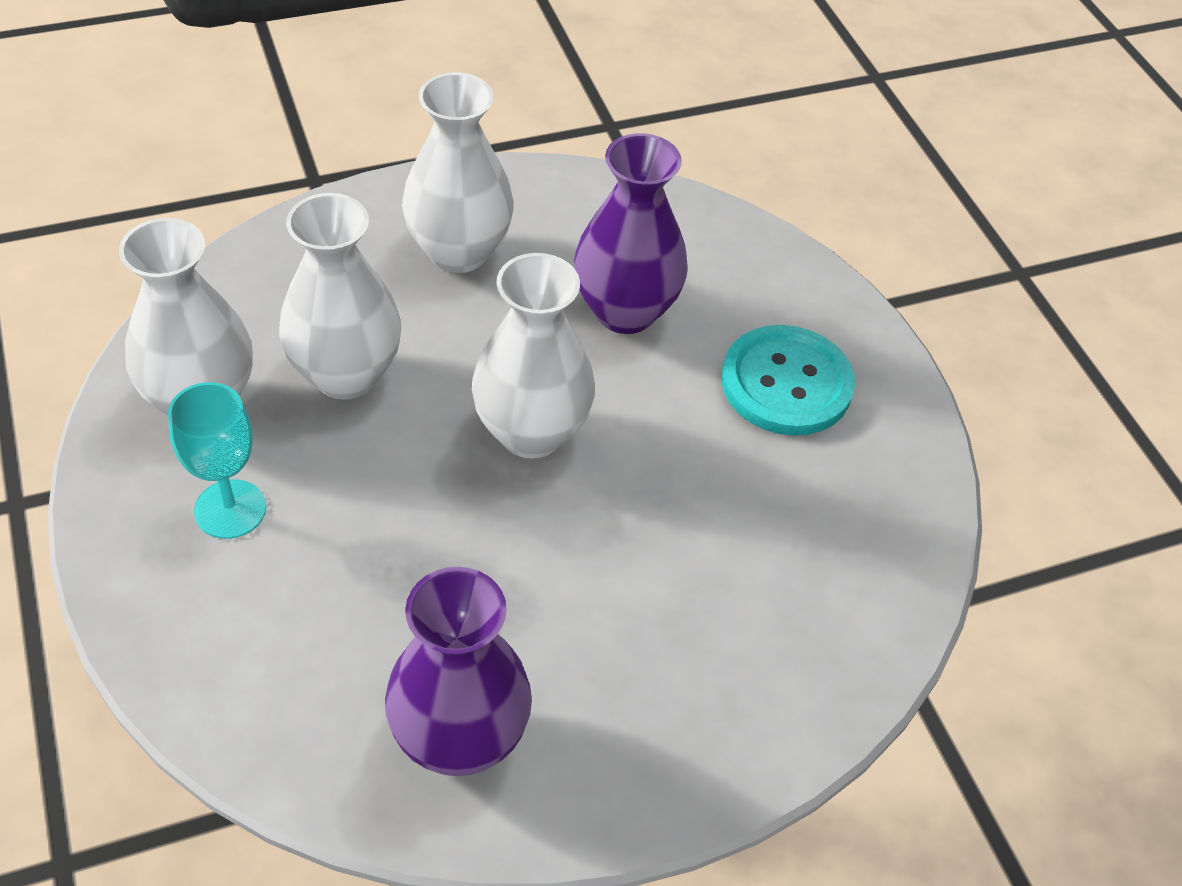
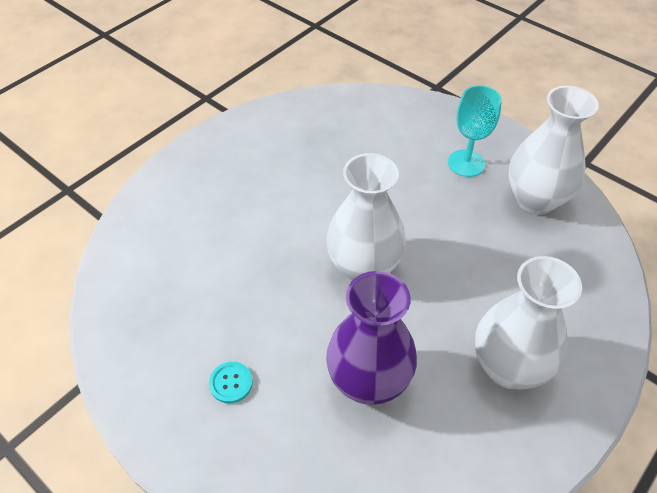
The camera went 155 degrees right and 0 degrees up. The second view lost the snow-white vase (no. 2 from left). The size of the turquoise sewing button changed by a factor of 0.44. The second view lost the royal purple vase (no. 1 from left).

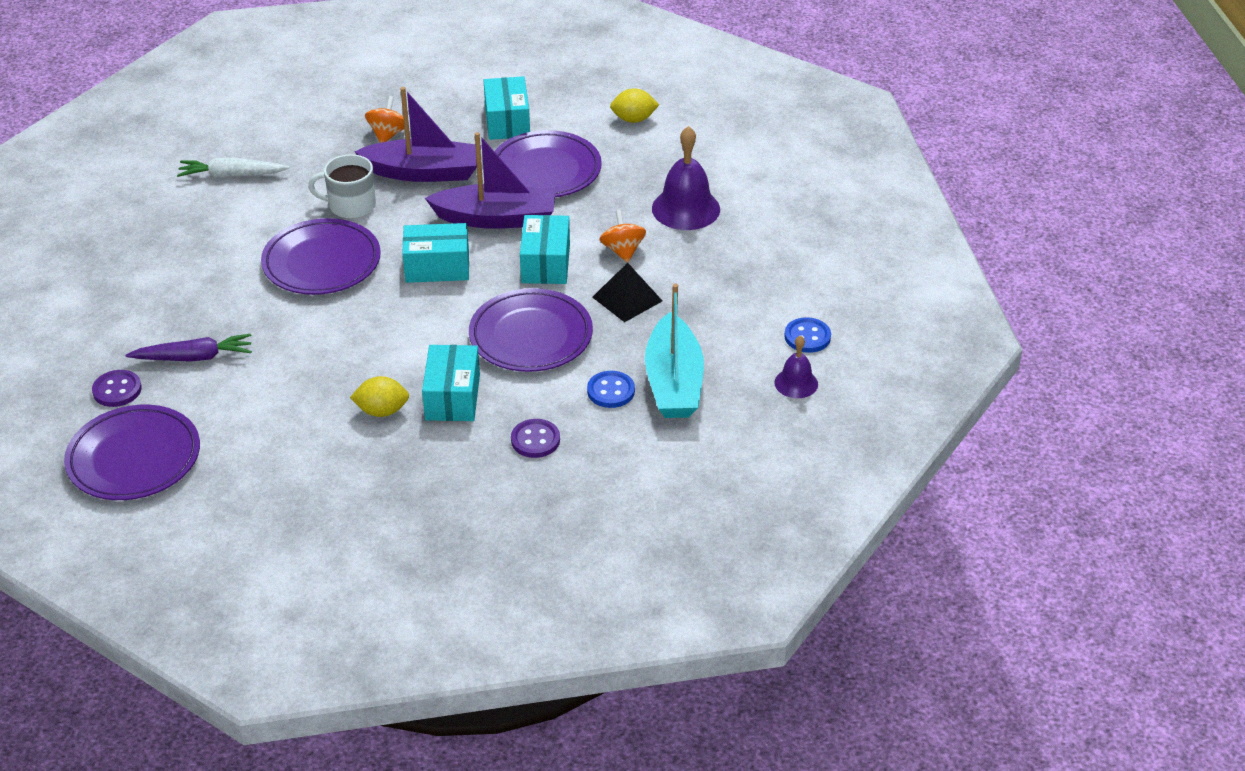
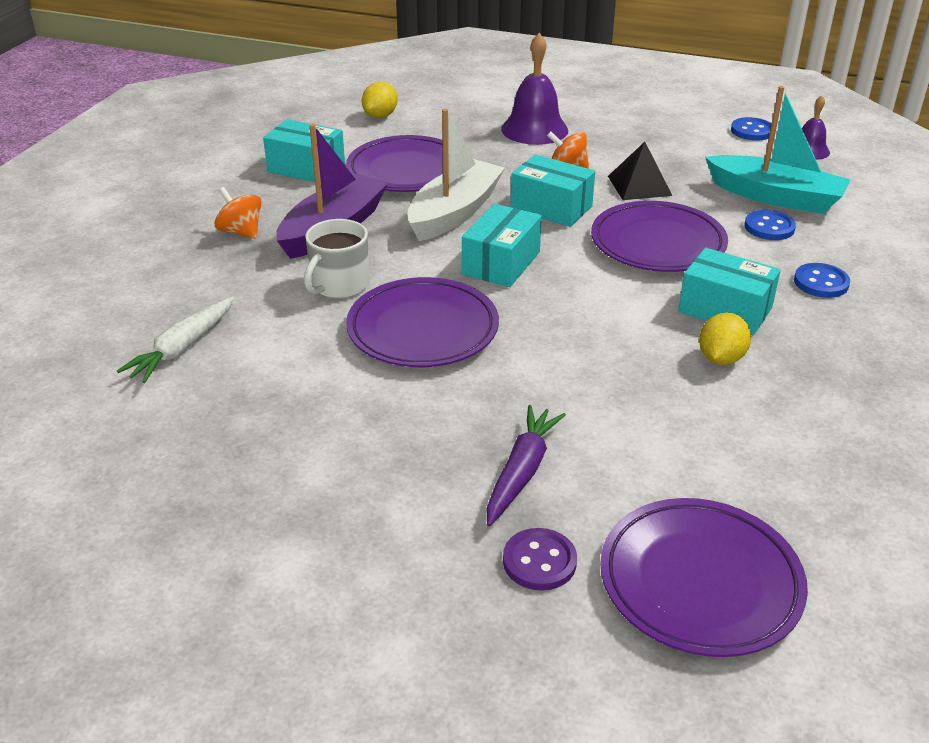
The camera went 60 degrees left and 5 degrees down. What was the royal purple sailboat (no. 2 from left) turned into the snow-white sailboat. What was the royal purple sewing button (no. 2 from left) turned into the royal blue sewing button (no. 3 from left).

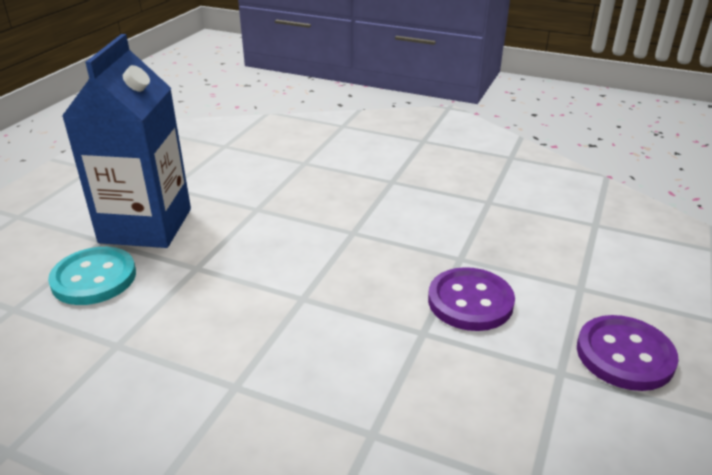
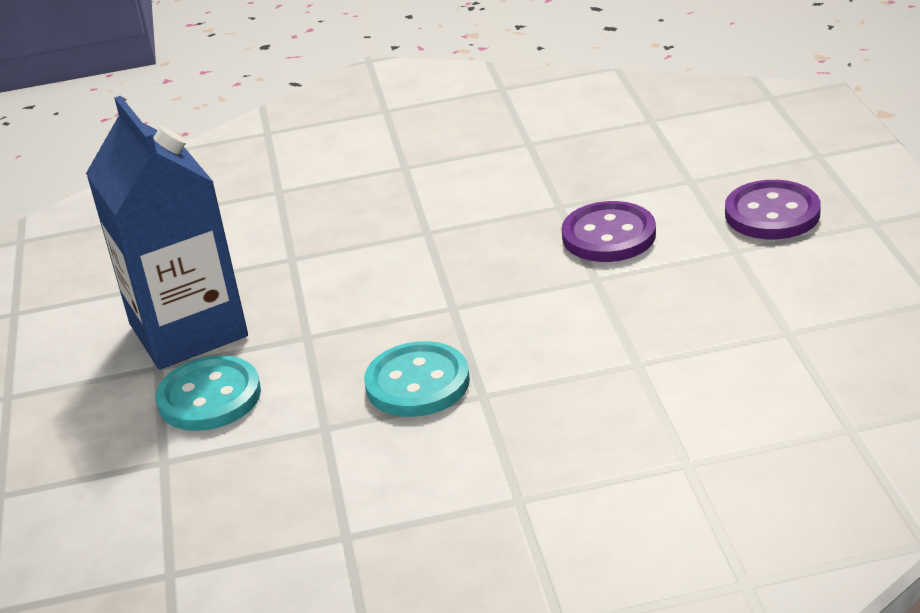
The camera went 30 degrees left and 0 degrees up. The second view gained the turquoise sewing button (no. 2 from left).

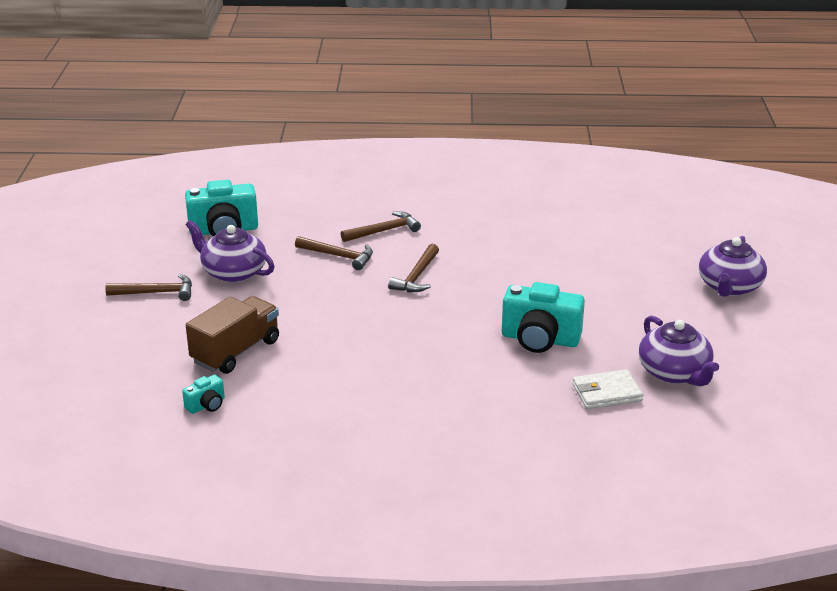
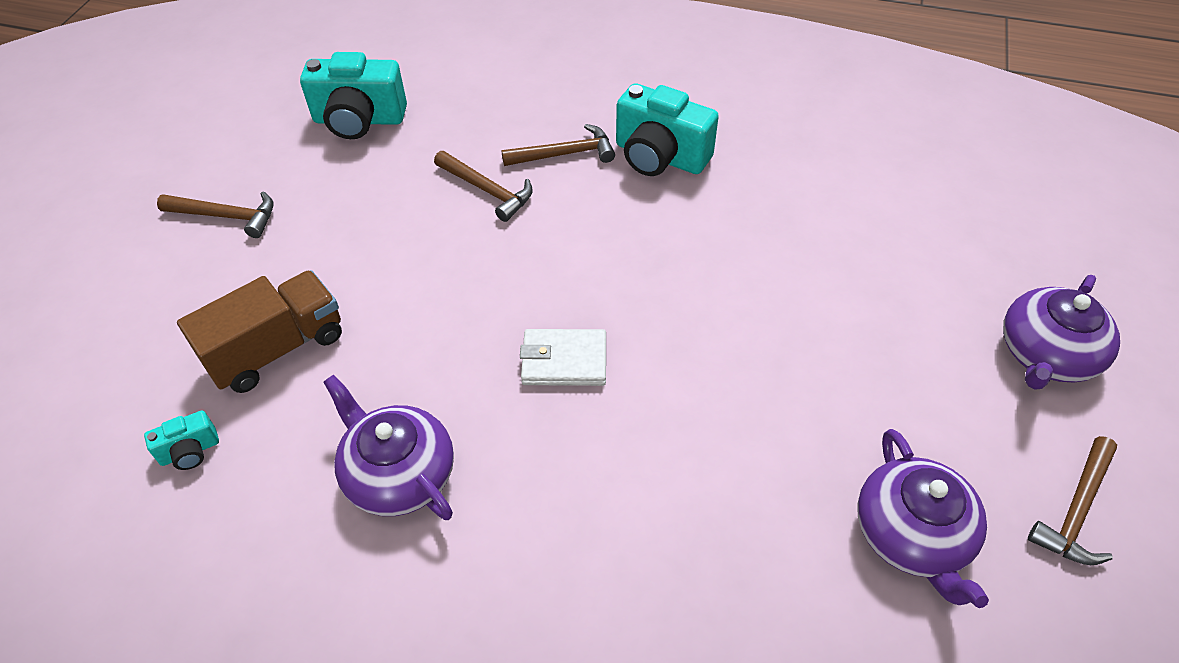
The camera went 15 degrees right and 20 degrees up. The royal purple china teapot (no. 1 from left) ended up elsewhere. The brown carpenter's hammer (no. 4 from left) ended up elsewhere. The turquoise photo camera (no. 3 from left) ended up elsewhere. The snow-white card wallet ended up elsewhere.

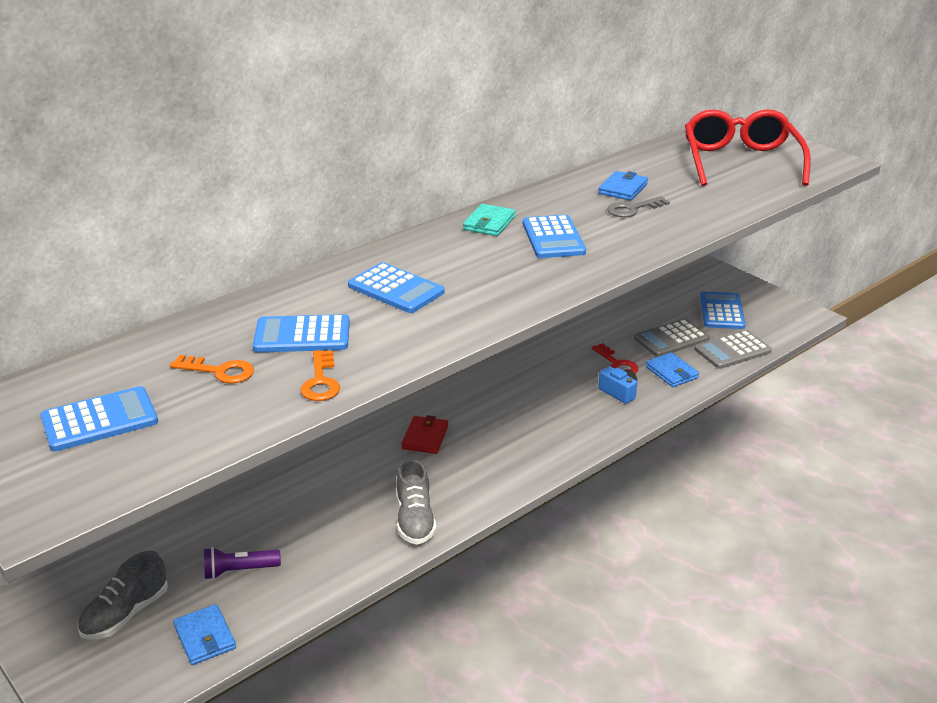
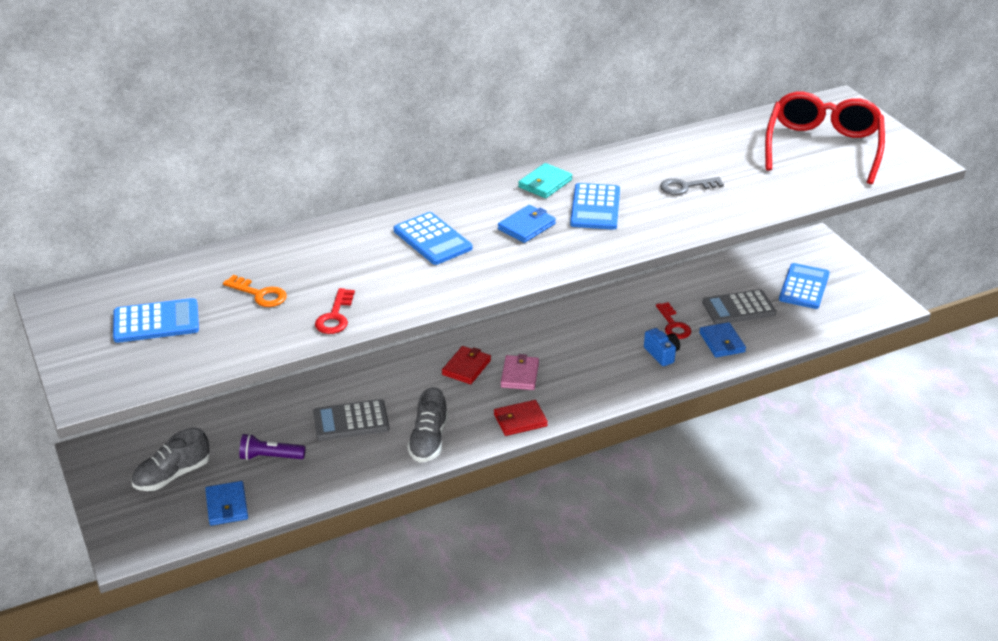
The camera went 15 degrees right and 5 degrees up. The royal blue card wallet (no. 2 from left) ended up elsewhere. The second view lost the royal blue adding machine (no. 2 from left). The grey adding machine (no. 2 from left in the first image) ended up elsewhere. What was the bright orange door key (no. 2 from left) turned into the crimson door key (no. 1 from left). The second view gained the pink card wallet. The second view gained the crimson card wallet (no. 2 from left).

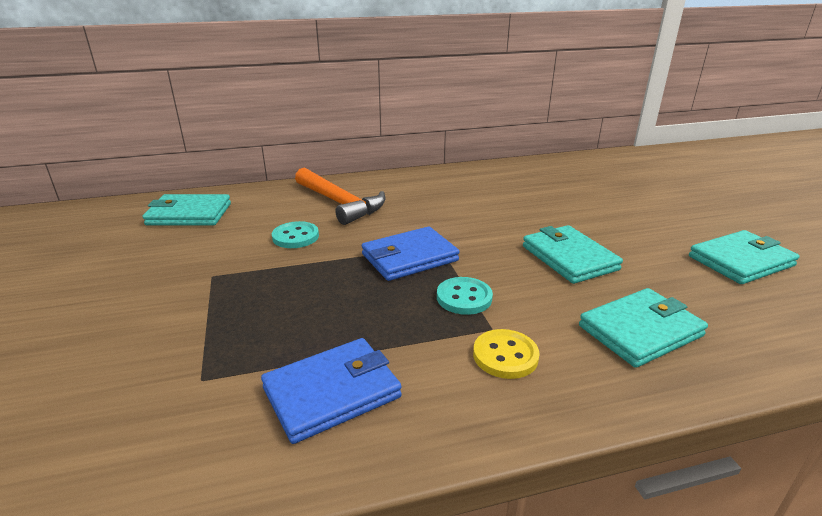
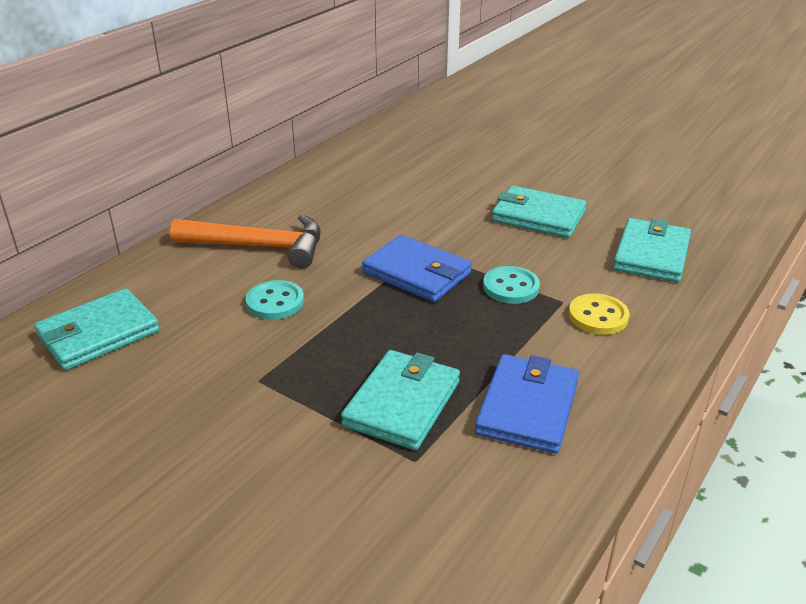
The camera went 40 degrees left and 5 degrees up. The royal blue card wallet (no. 2 from left in the first image) ended up facing another way, 75 degrees counterclockwise from before. The turquoise card wallet (no. 4 from left in the first image) ended up elsewhere.

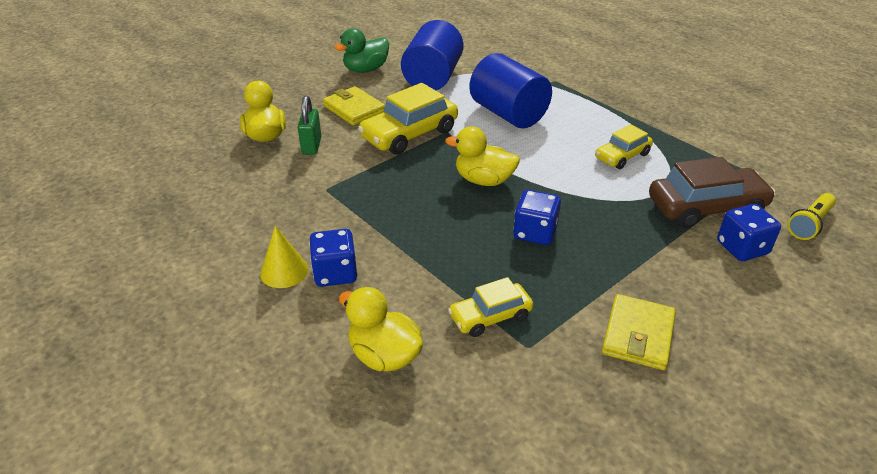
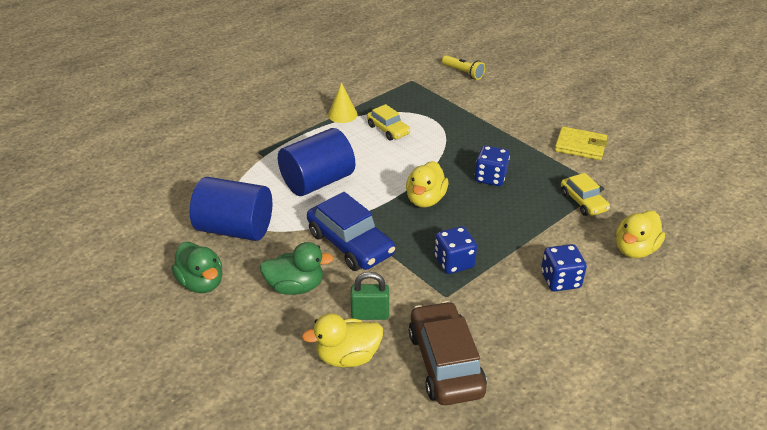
The camera went 90 degrees left and 0 degrees up. What was the yellow automobile (no. 1 from left) turned into the royal blue automobile. Where the yellow card wallet (no. 1 from left) stood, the leaf-green duck (no. 2 from left) came to stand. The brown automobile ended up elsewhere. The royal blue die (no. 3 from left in the first image) ended up elsewhere. The yellow cone ended up elsewhere.

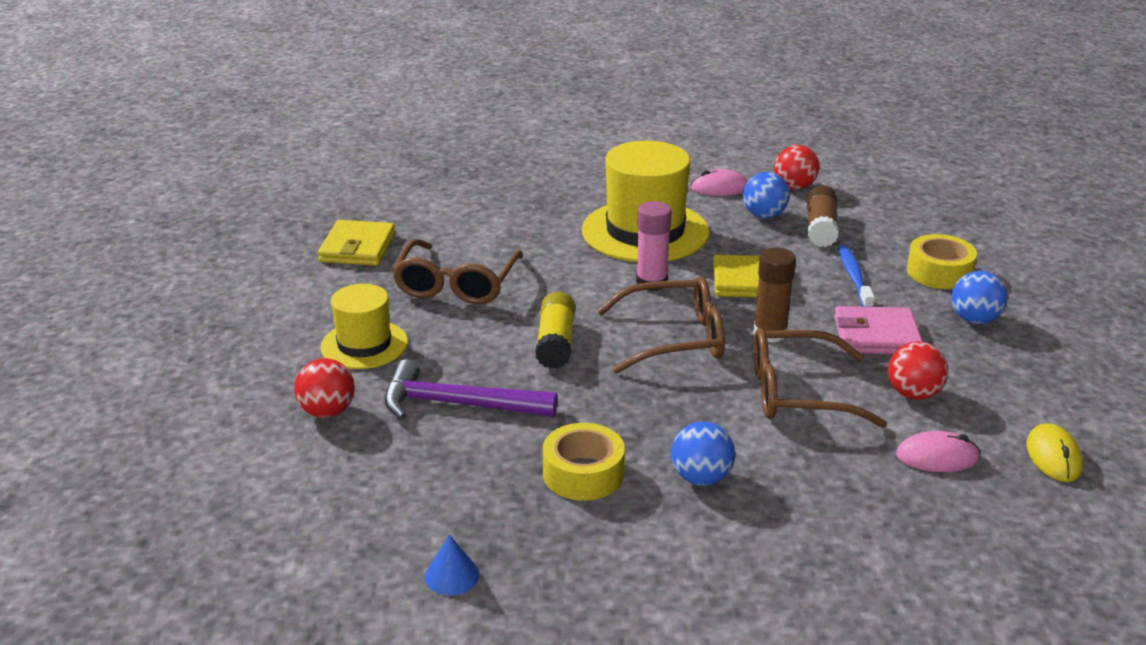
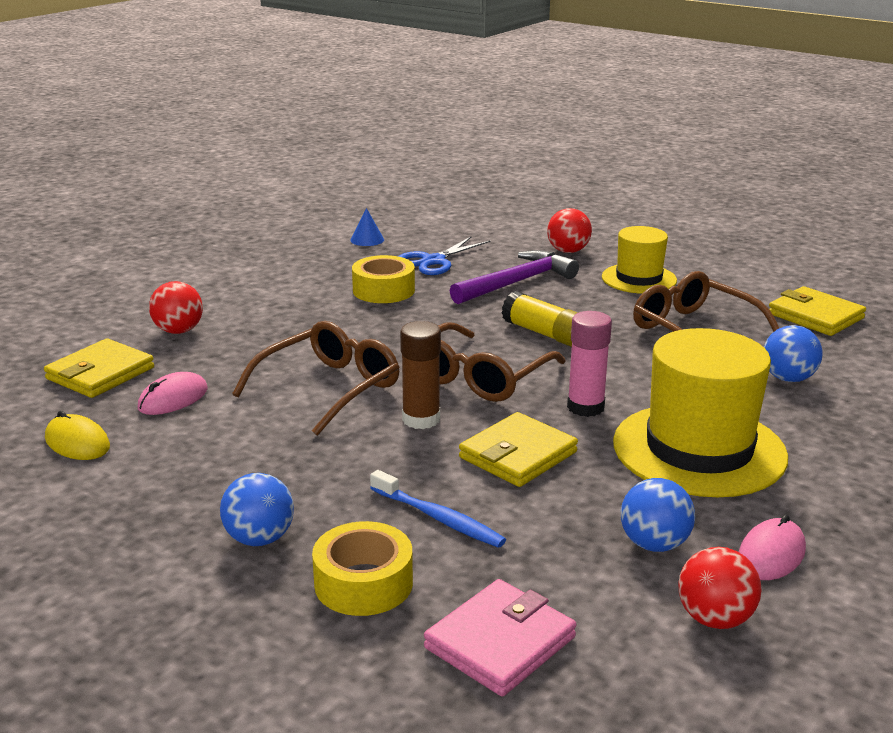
The camera went 130 degrees right and 5 degrees down. The second view lost the brown glue stick (no. 2 from left). The pink card wallet ended up elsewhere. The crimson ball (no. 3 from left in the first image) ended up elsewhere. The royal blue ball (no. 1 from left in the first image) ended up elsewhere. The second view gained the royal blue shears. The second view gained the yellow card wallet (no. 1 from left).

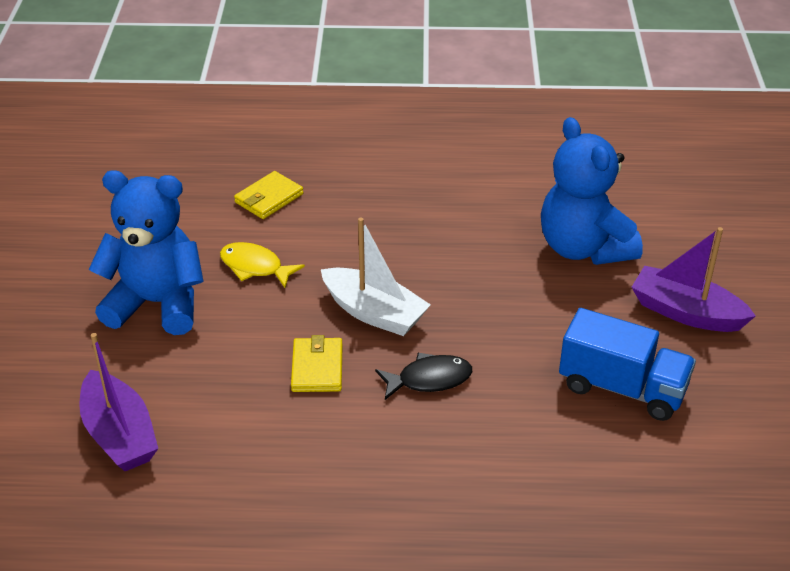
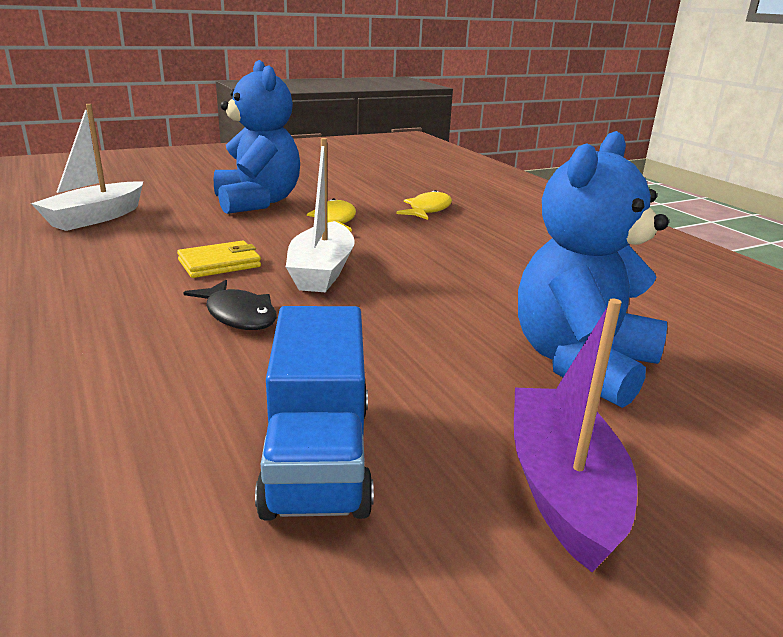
The camera went 60 degrees right and 15 degrees down. Where the yellow card wallet (no. 1 from left) stood, the yellow fish figure (no. 2 from left) came to stand. What was the royal purple sailboat (no. 1 from left) turned into the snow-white sailboat (no. 1 from left).

